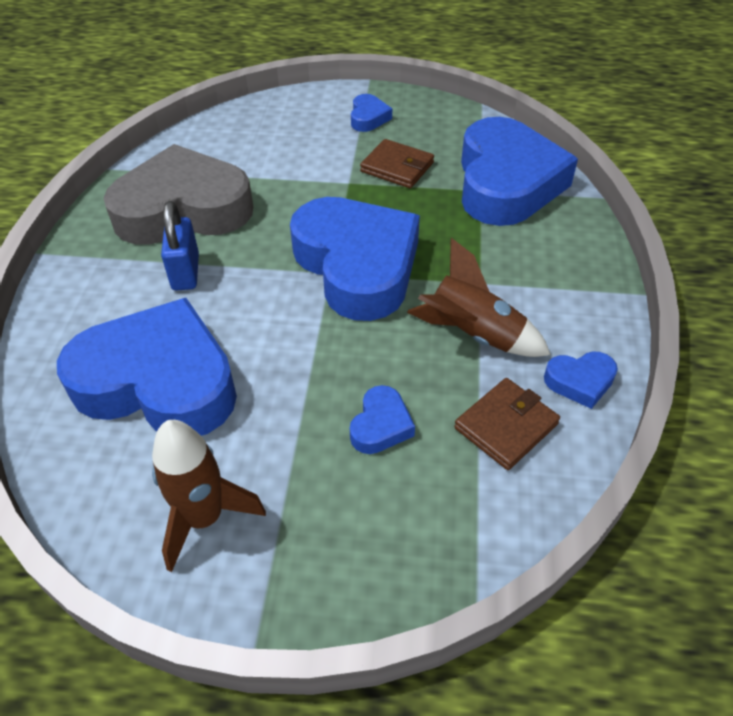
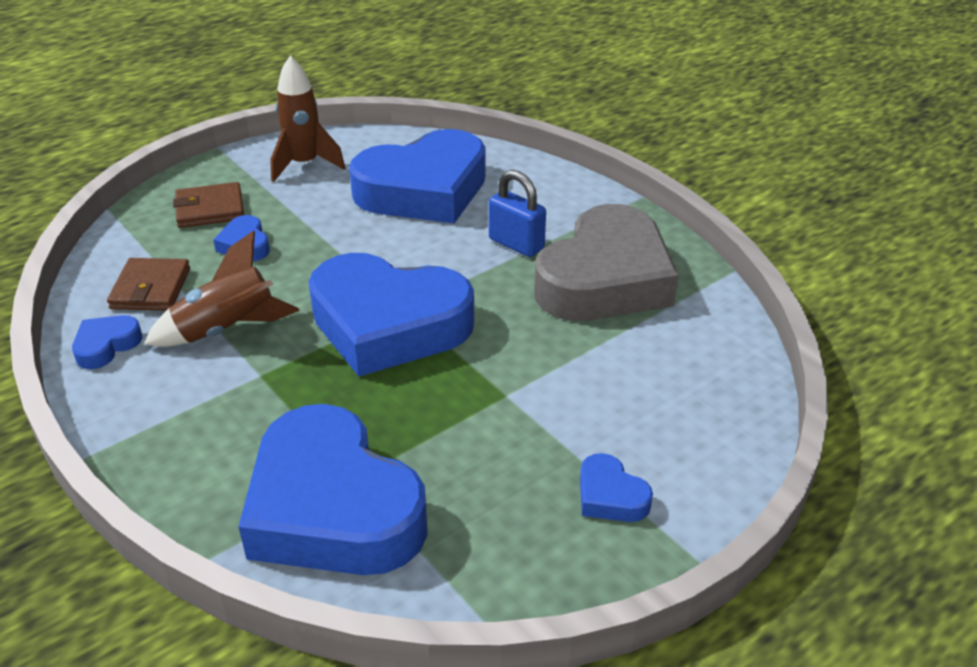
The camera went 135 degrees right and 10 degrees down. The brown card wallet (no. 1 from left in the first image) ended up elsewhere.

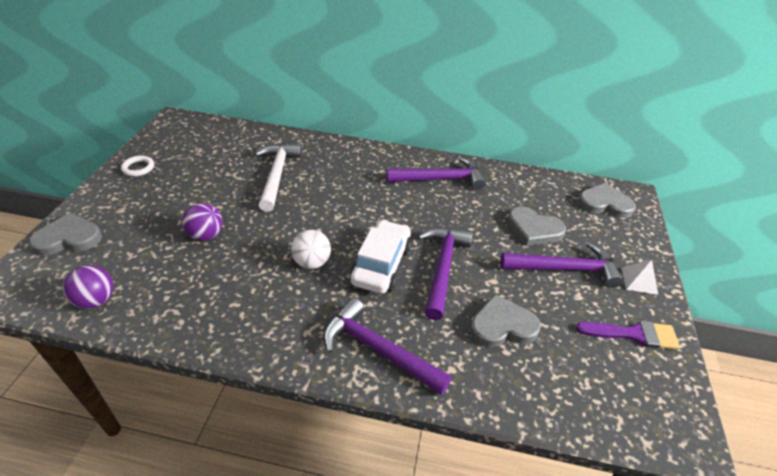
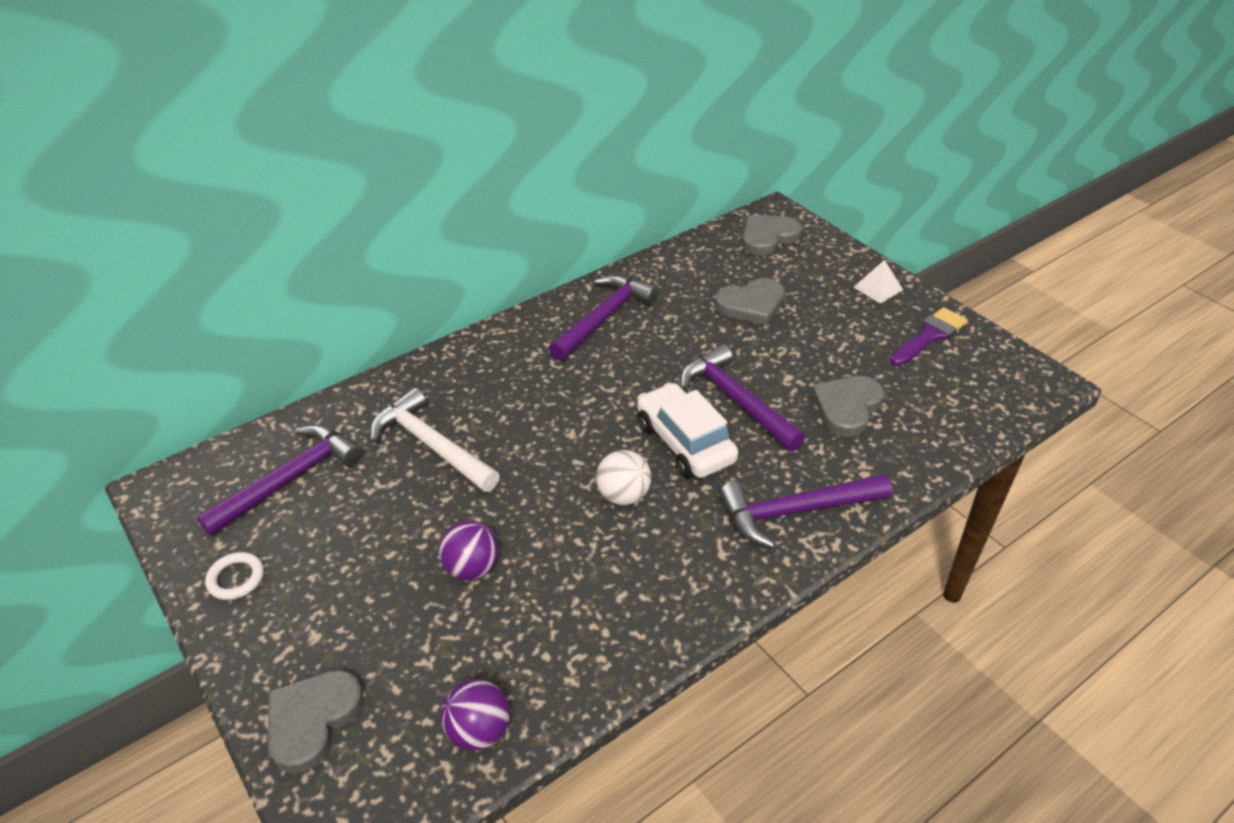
The camera went 45 degrees left and 0 degrees up. The royal purple carpenter's hammer (no. 4 from left in the first image) ended up elsewhere.

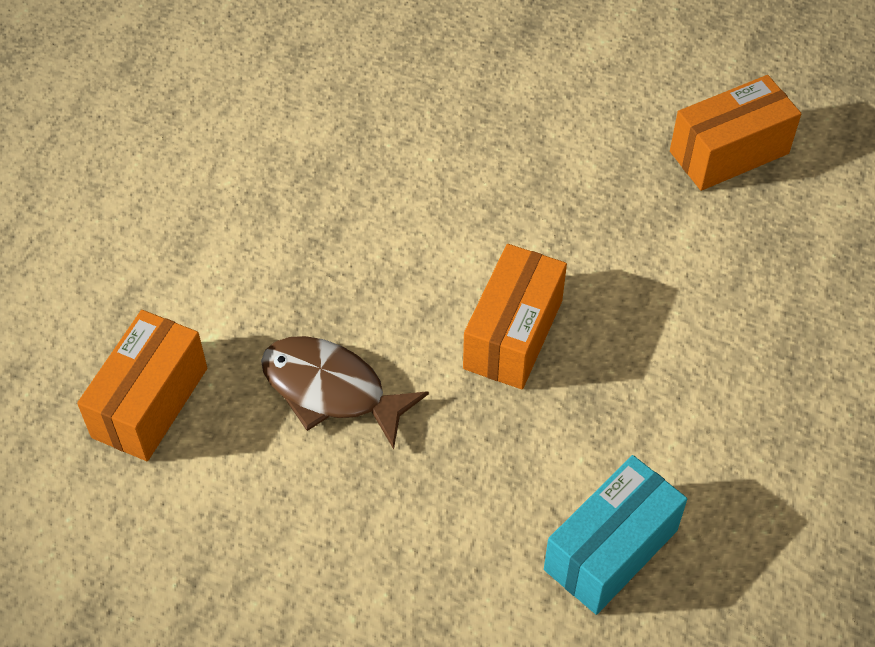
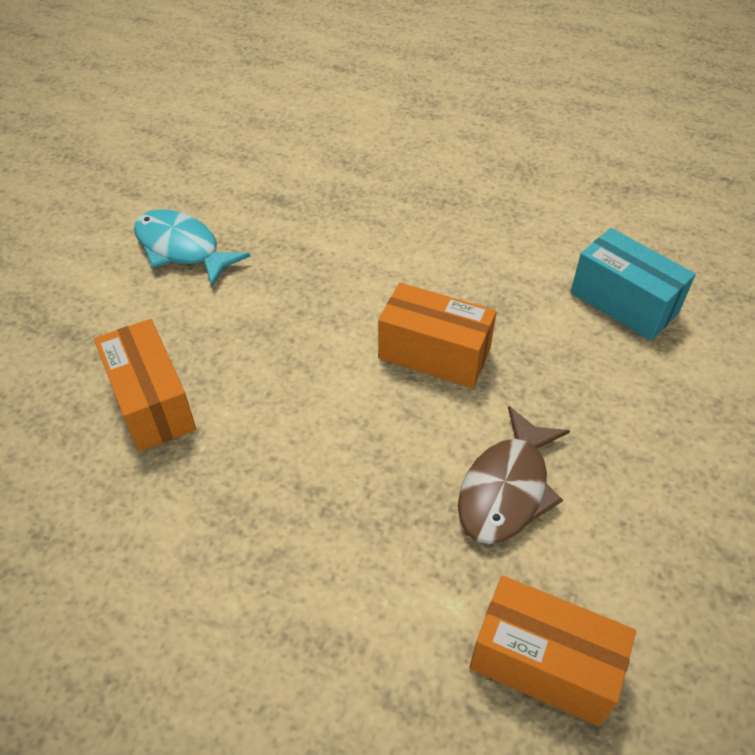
The camera went 90 degrees left and 5 degrees down. The bright orange parcel (no. 3 from left in the first image) ended up elsewhere. The second view gained the turquoise fish figure.

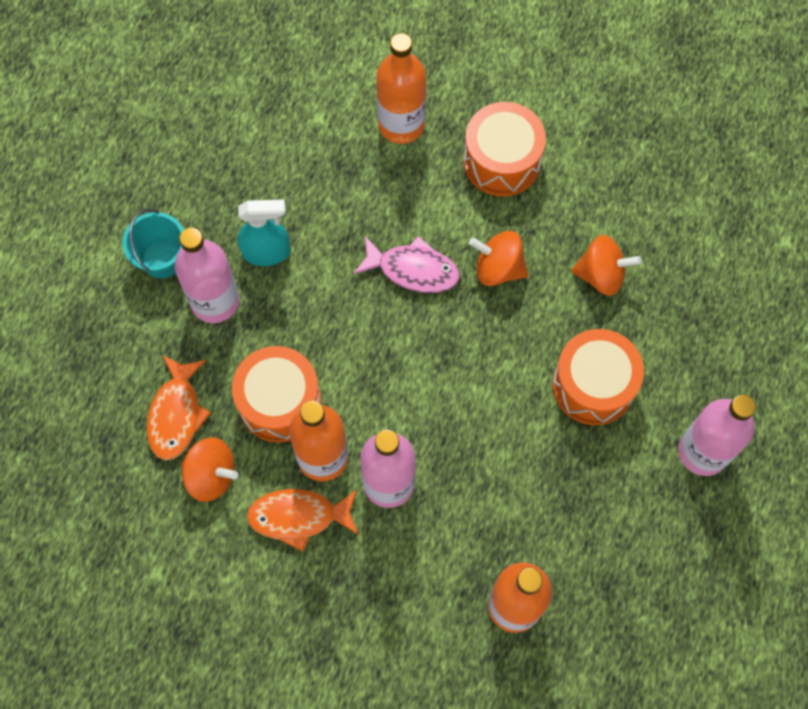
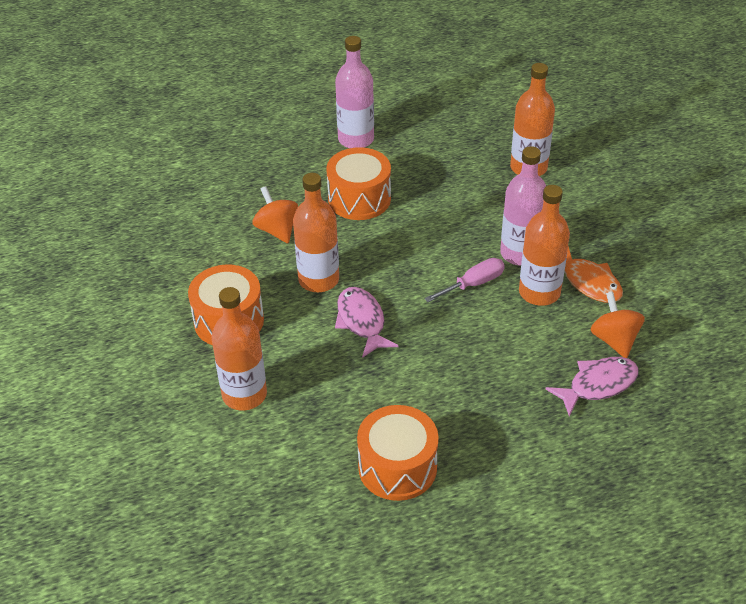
The camera went 125 degrees left and 25 degrees down. The second view lost the turquoise sprayer. The second view lost the turquoise pail. The second view lost the pink drink bottle (no. 1 from left). Where the bright orange whirligig (no. 2 from left) stood, the bright orange drink bottle (no. 2 from left) came to stand. The bright orange toy drum (no. 1 from left in the first image) ended up elsewhere. What was the bright orange fish figure (no. 1 from left) turned into the pink fish figure (no. 2 from left). The second view gained the pink screwdriver.

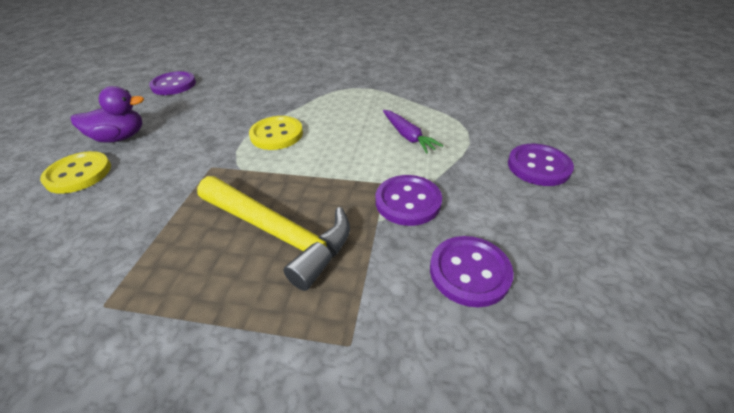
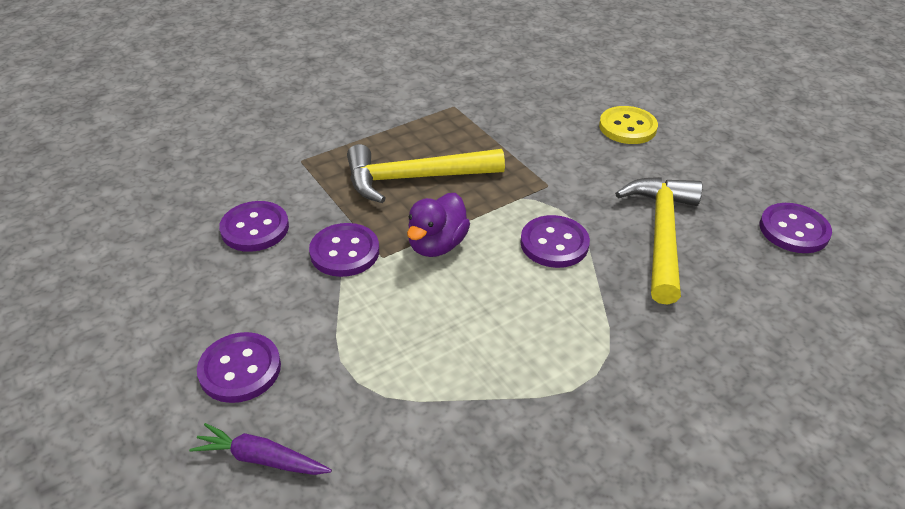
The camera went 135 degrees right and 0 degrees up. The royal purple duck ended up elsewhere. The royal purple toy carrot ended up elsewhere. What was the yellow sewing button (no. 2 from left) turned into the royal purple sewing button (no. 4 from left). The second view gained the yellow carpenter's hammer (no. 2 from left).

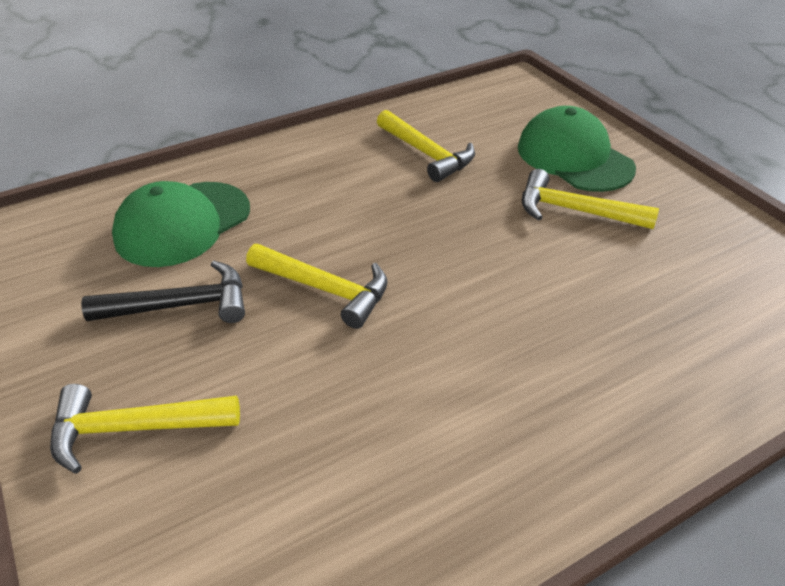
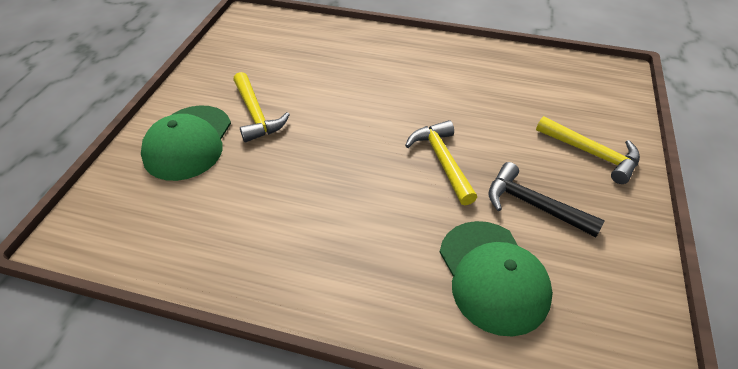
The camera went 135 degrees left and 5 degrees up. The second view lost the yellow carpenter's hammer (no. 3 from left). The leaf-green peaked cap (no. 1 from left in the first image) ended up facing another way, 75 degrees clockwise from before.

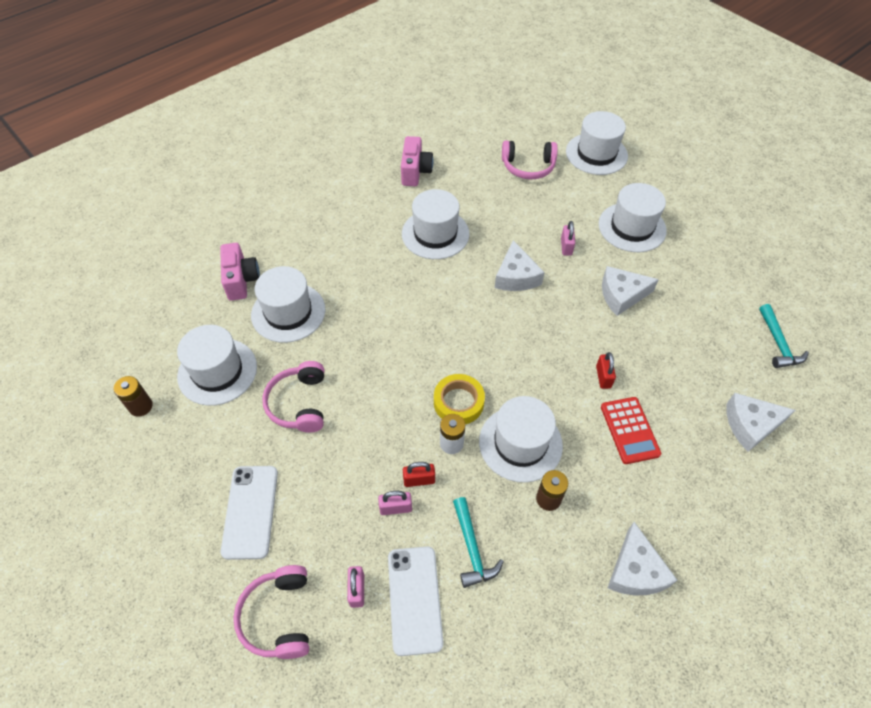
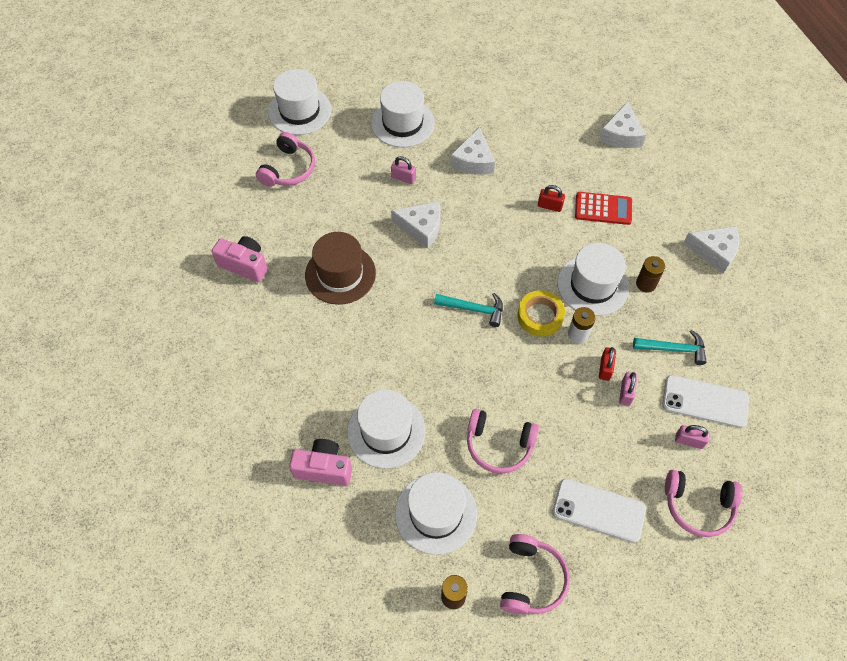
The camera went 70 degrees left and 5 degrees up. What was the snow-white top hat (no. 3 from left) turned into the brown top hat. The turquoise carpenter's hammer (no. 2 from left in the first image) ended up elsewhere. The second view gained the pink headset (no. 3 from left).

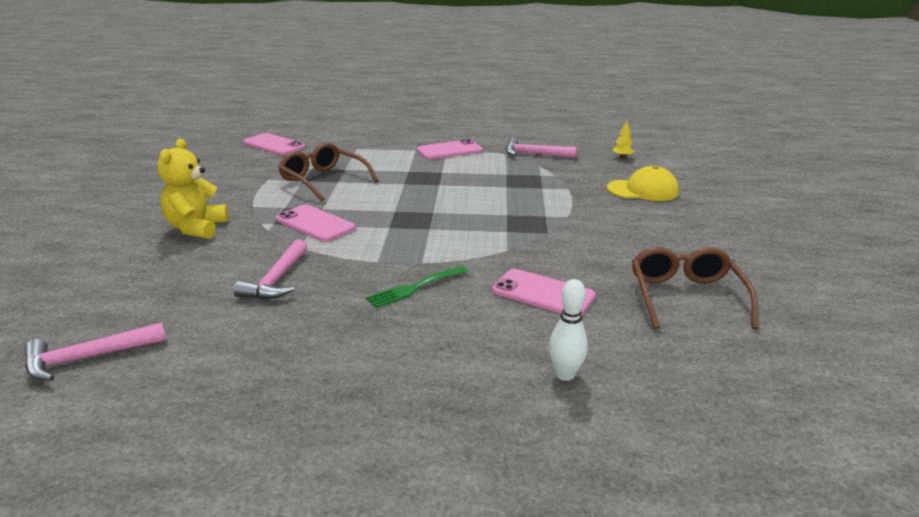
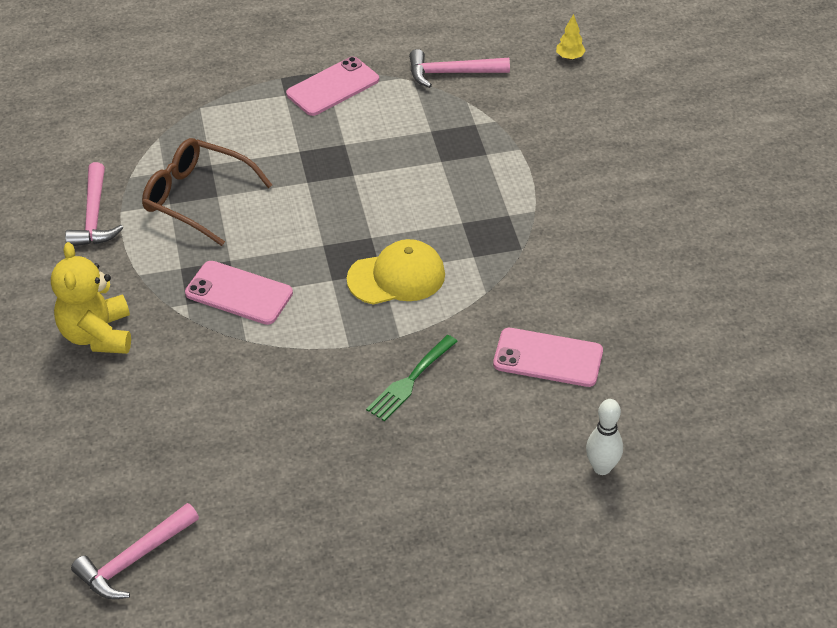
The camera went 15 degrees left and 20 degrees up. The second view lost the pink mobile phone (no. 1 from left). The yellow peaked cap ended up elsewhere. The pink carpenter's hammer (no. 2 from left in the first image) ended up elsewhere. The second view lost the brown glasses (no. 2 from left).

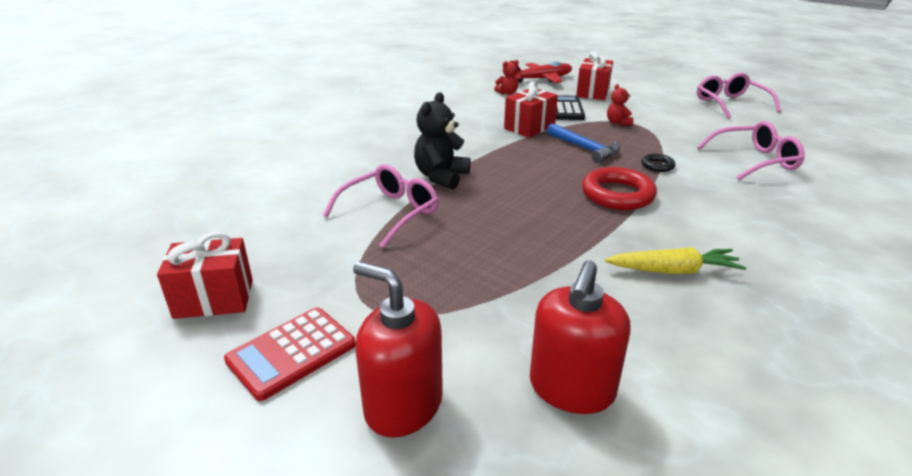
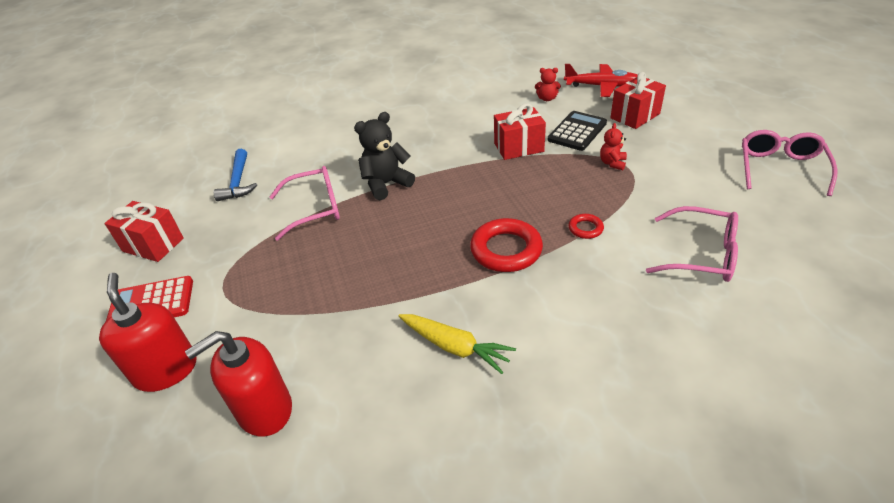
The camera went 35 degrees right and 10 degrees up. The royal blue carpenter's hammer ended up elsewhere. What was the black ring turned into the crimson ring (no. 2 from left).

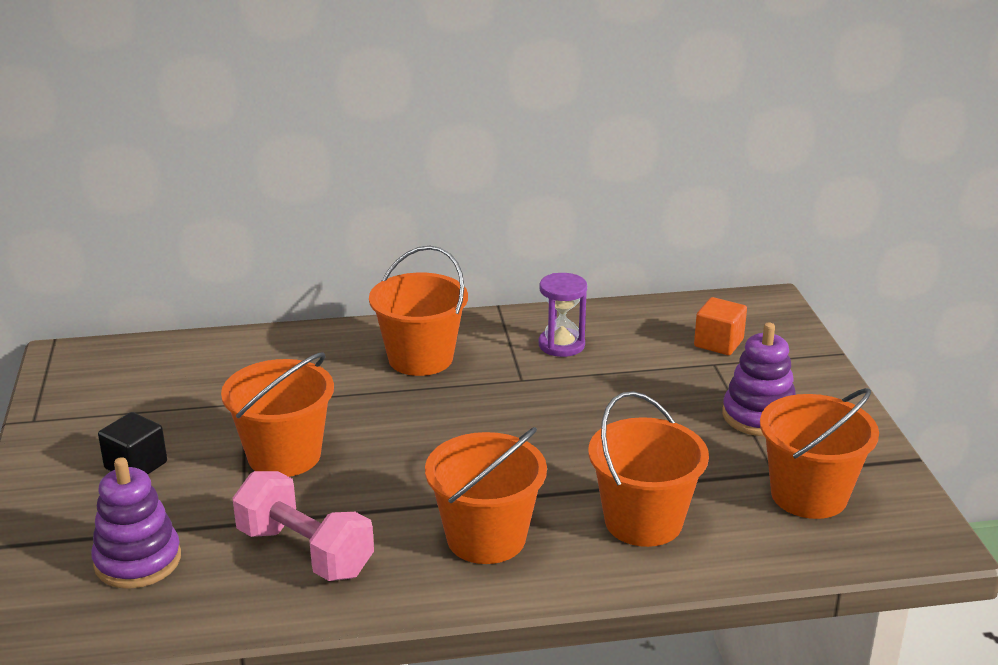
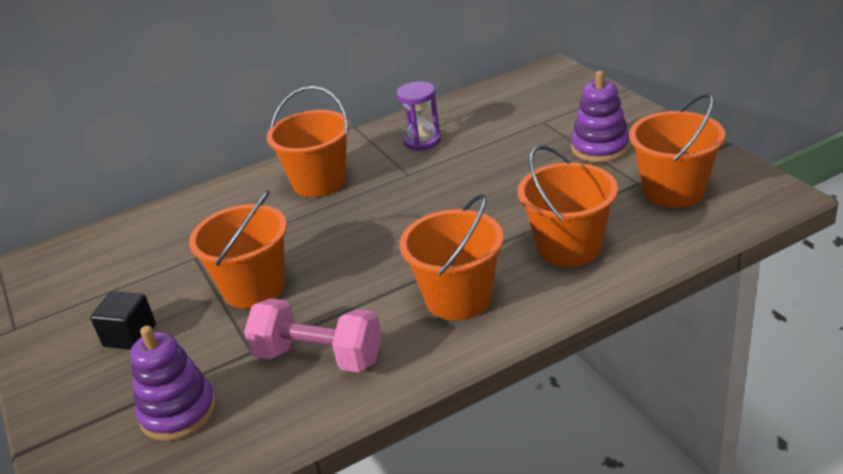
The camera went 15 degrees left and 5 degrees up. The second view lost the bright orange block.

